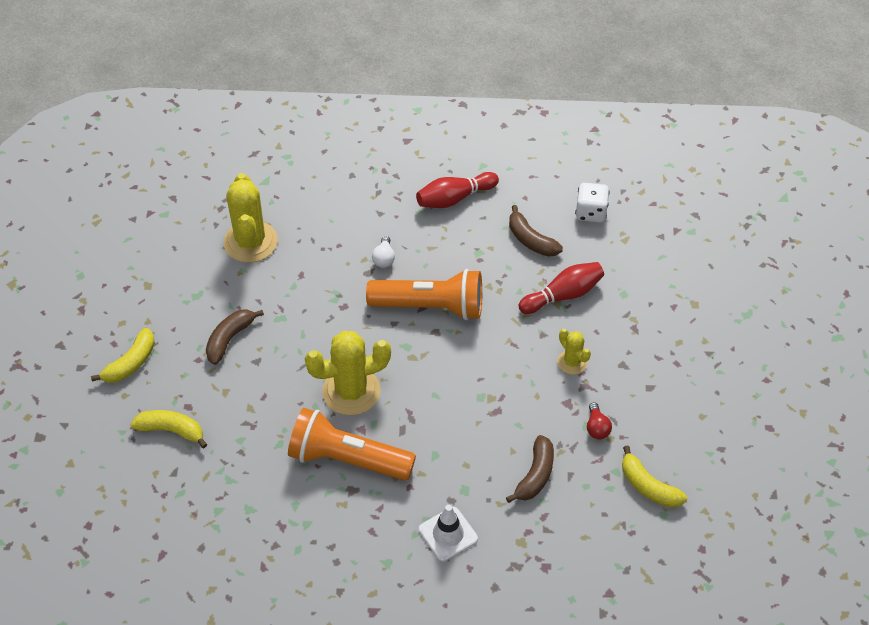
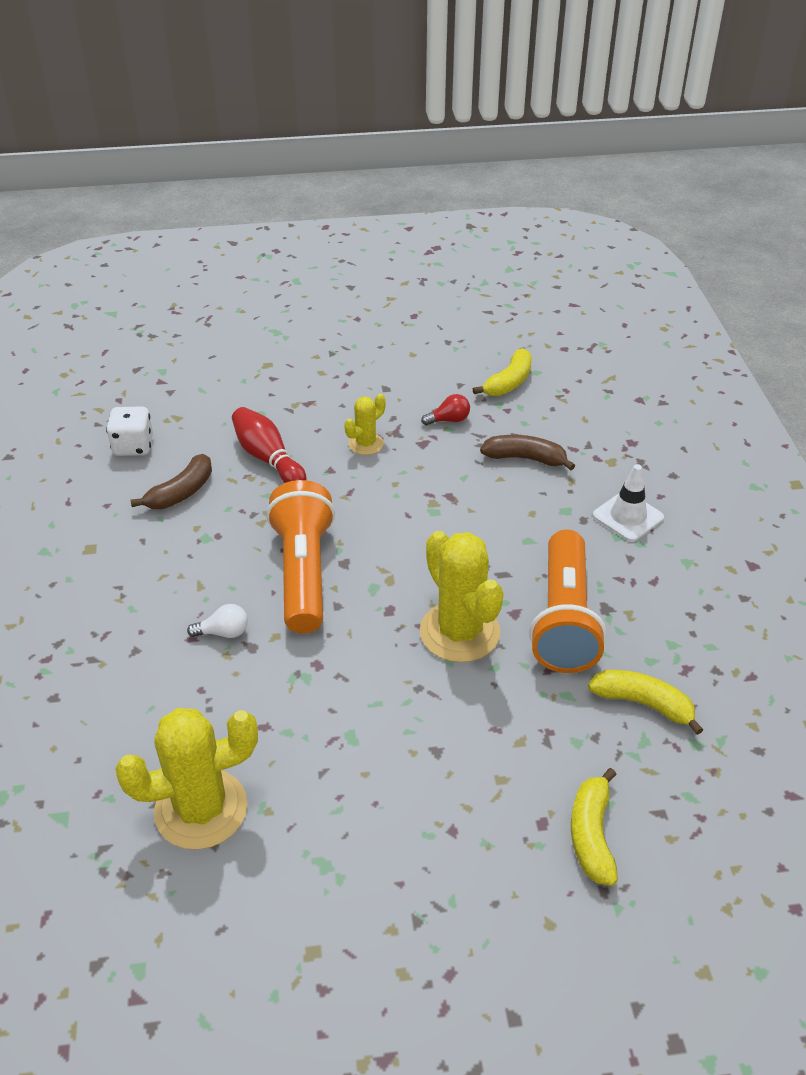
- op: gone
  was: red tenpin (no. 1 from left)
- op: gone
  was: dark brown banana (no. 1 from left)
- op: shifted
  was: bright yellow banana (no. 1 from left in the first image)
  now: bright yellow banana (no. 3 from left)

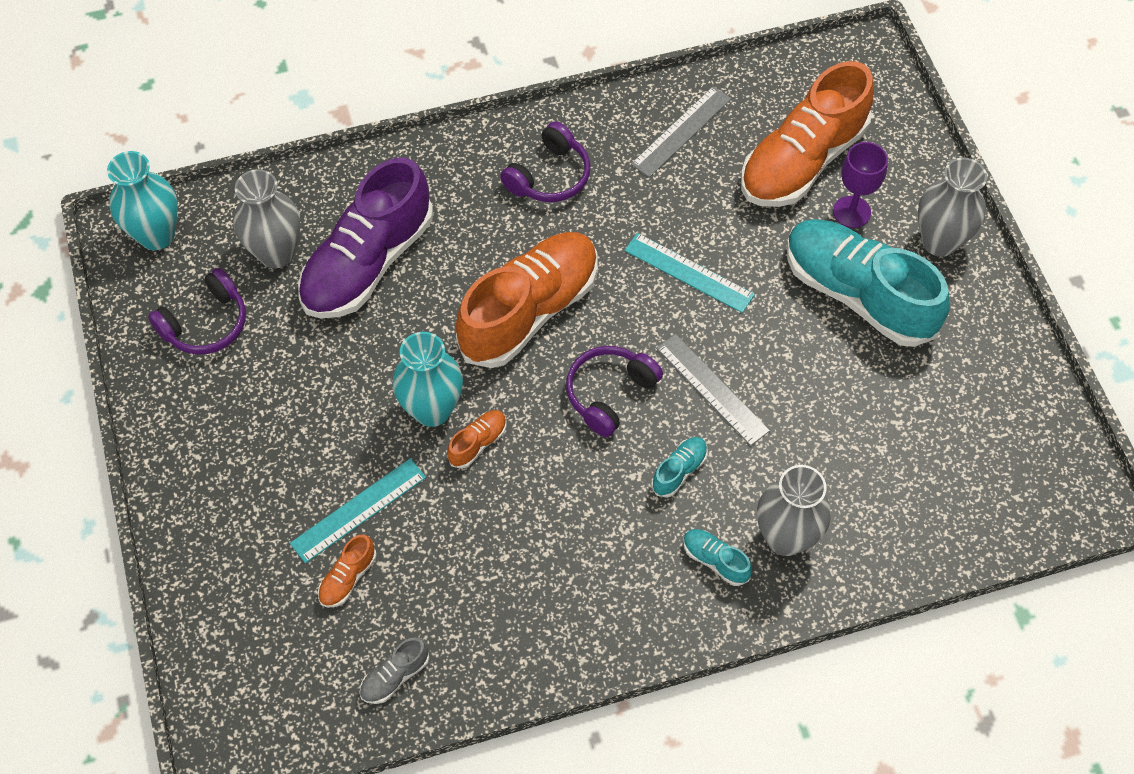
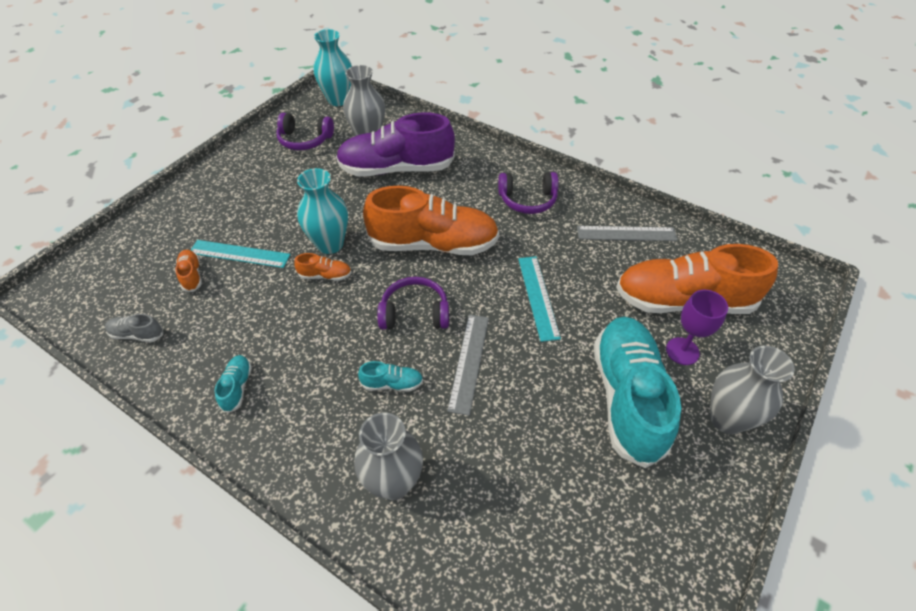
- op: shifted
  was: turquoise lace-up shoe (no. 2 from left in the first image)
  now: turquoise lace-up shoe (no. 1 from left)
- op: rotated
  was: bright orange lace-up shoe (no. 1 from left)
  clockwise: 75

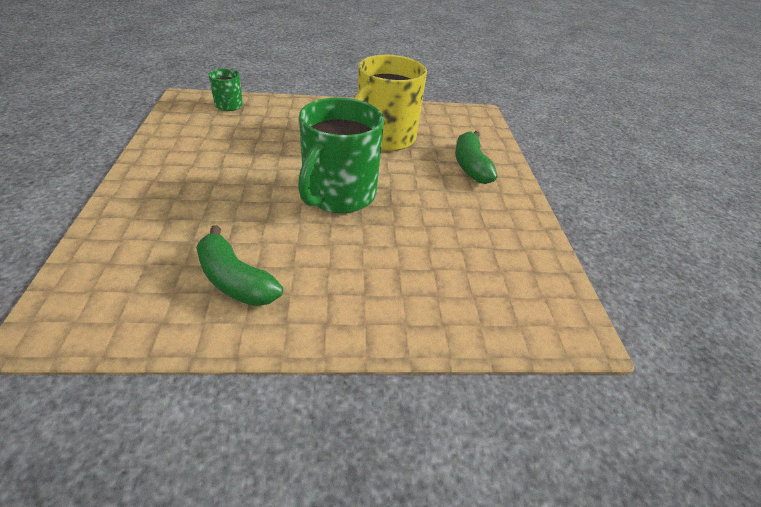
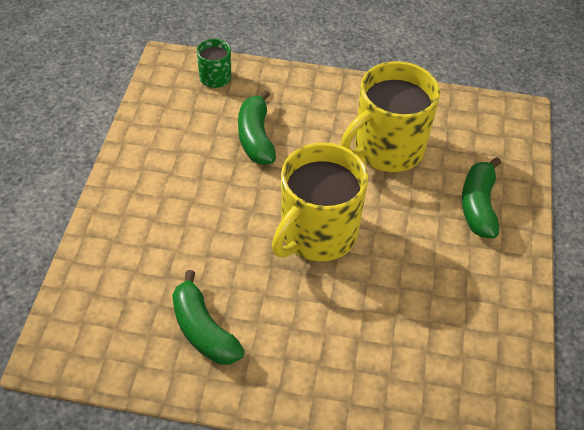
- op: repainted
  was: leaf-green tea mug (no. 2 from left)
  now: bright yellow tea mug (no. 1 from left)
- op: new
  now: leaf-green banana (no. 2 from left)

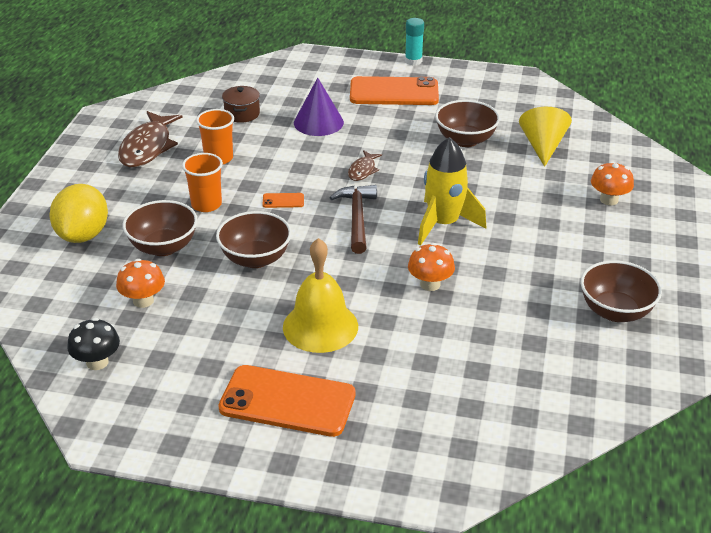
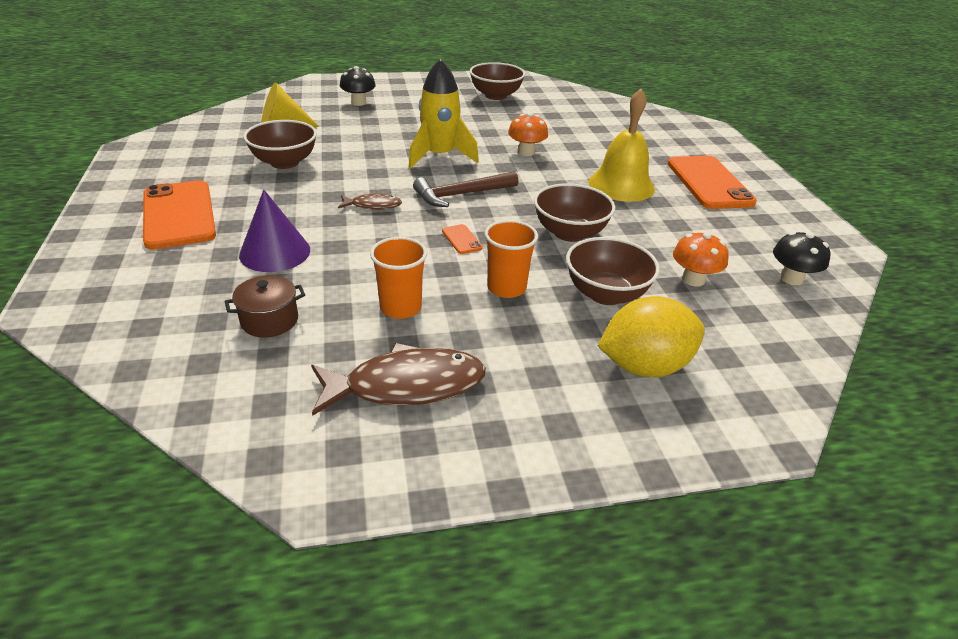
- op: gone
  was: turquoise stick of glue
- op: repainted
  was: bright orange fungus (no. 3 from left)
  now: black fungus (no. 1 from left)

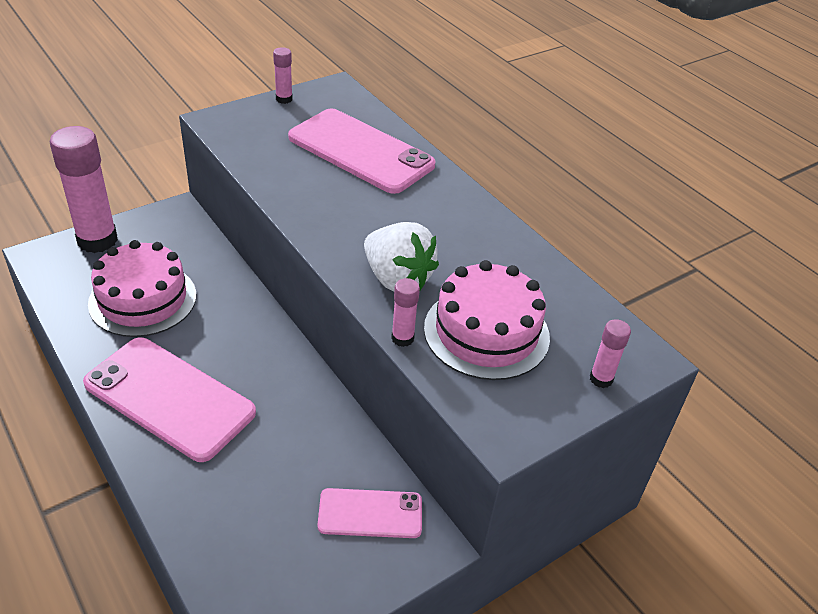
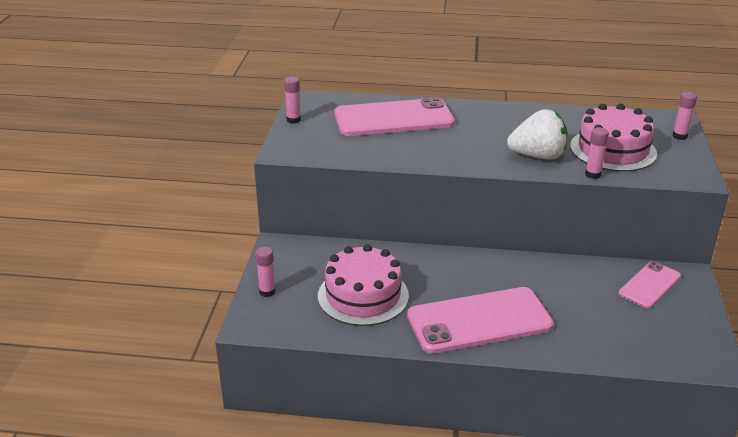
- op: scaled
  was: pink stick of glue (no. 1 from left)
  ratio: 0.45

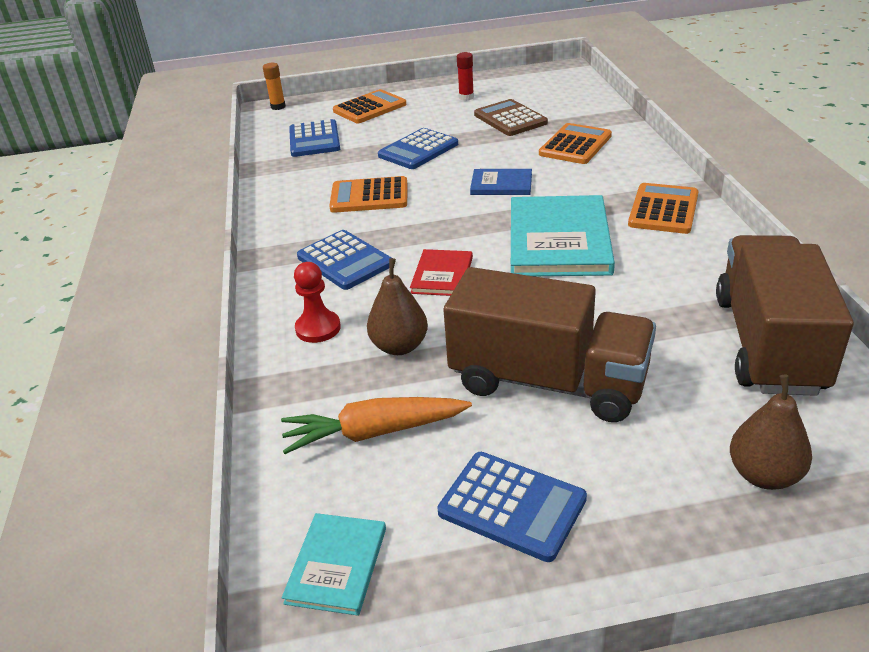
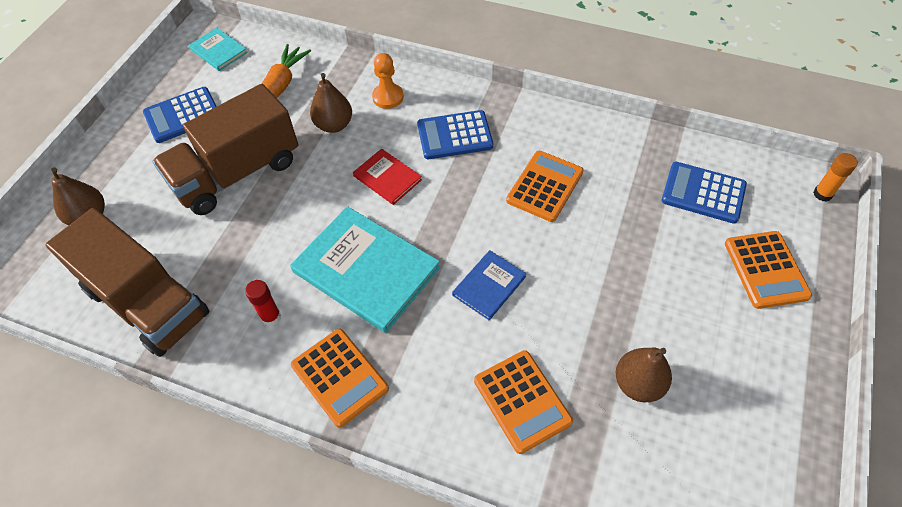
- op: shifted
  was: red stick of glue
- op: swapped
  was: dark brown pocket calculator
  now: dark brown pear fruit (no. 3 from left)
- op: gone
  was: blue pocket calculator (no. 3 from left)
- op: repainted
  was: red chess pawn
  now: bright orange chess pawn

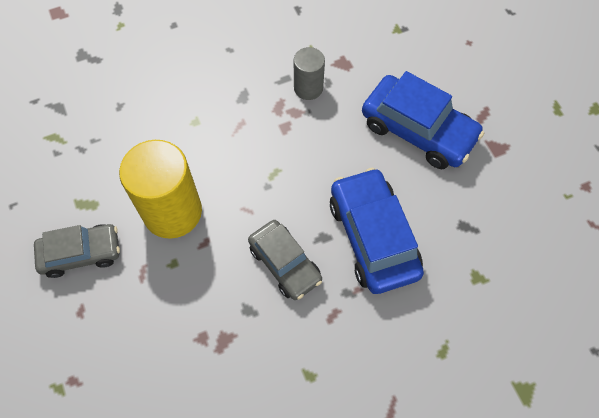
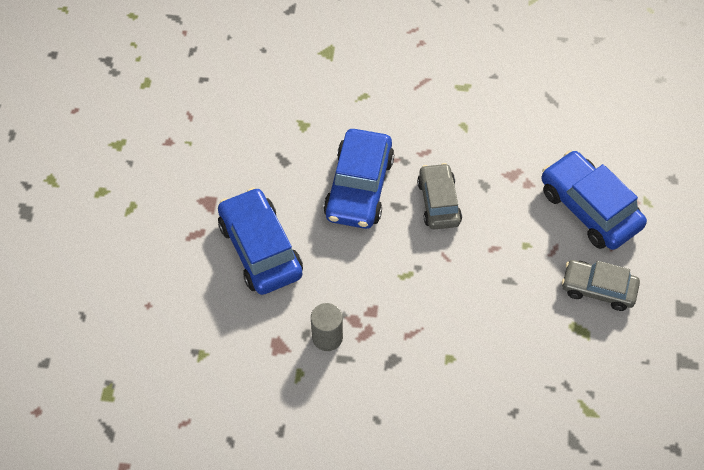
- op: gone
  was: bright yellow cylinder shape
- op: new
  now: blue automobile (no. 3 from left)

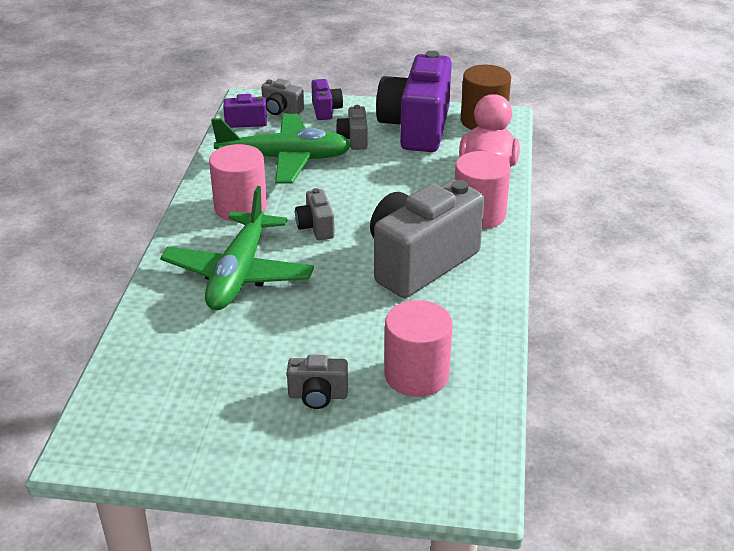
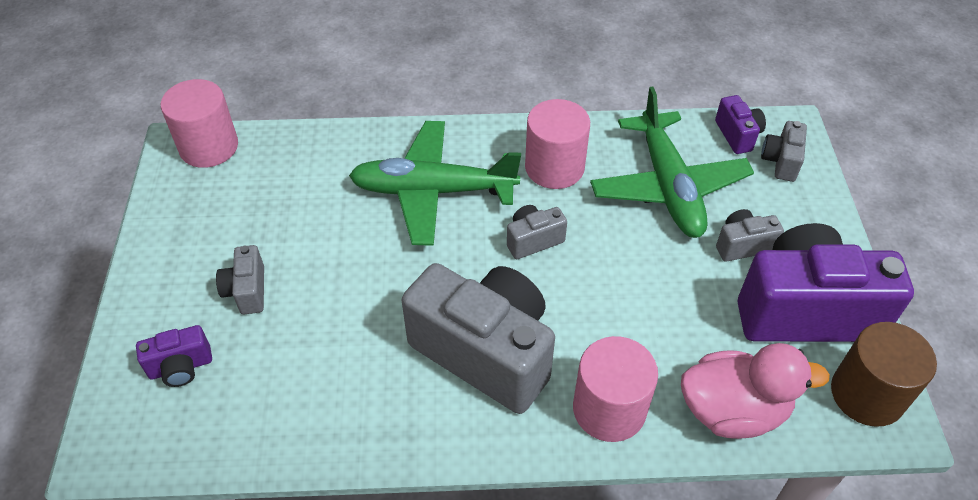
- op: shifted
  was: royal purple photo camera (no. 2 from left in the first image)
  now: royal purple photo camera (no. 1 from left)
- op: shifted
  was: pink cylinder shape (no. 2 from left in the first image)
  now: pink cylinder shape (no. 1 from left)

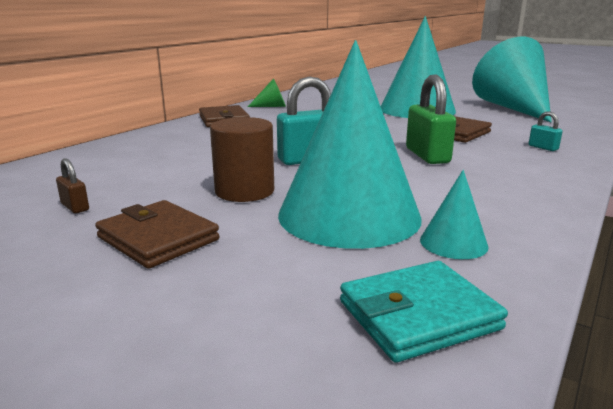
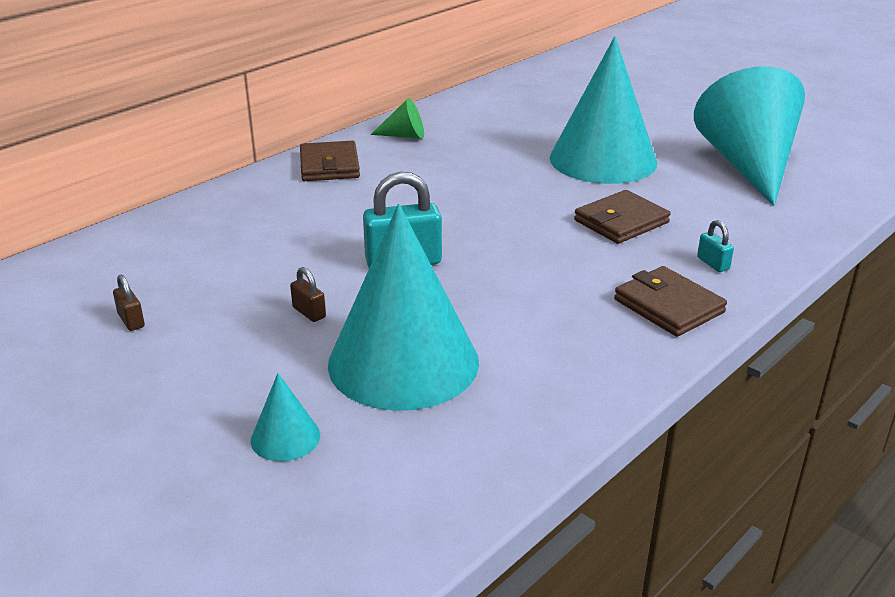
- op: gone
  was: leaf-green small lock
- op: swapped
  was: dark brown cylinder shape
  now: dark brown small lock (no. 2 from left)
- op: shifted
  was: turquoise solid cone (no. 3 from left in the first image)
  now: turquoise solid cone (no. 1 from left)
- op: shifted
  was: dark brown card wallet (no. 1 from left in the first image)
  now: dark brown card wallet (no. 3 from left)
- op: gone
  was: turquoise card wallet

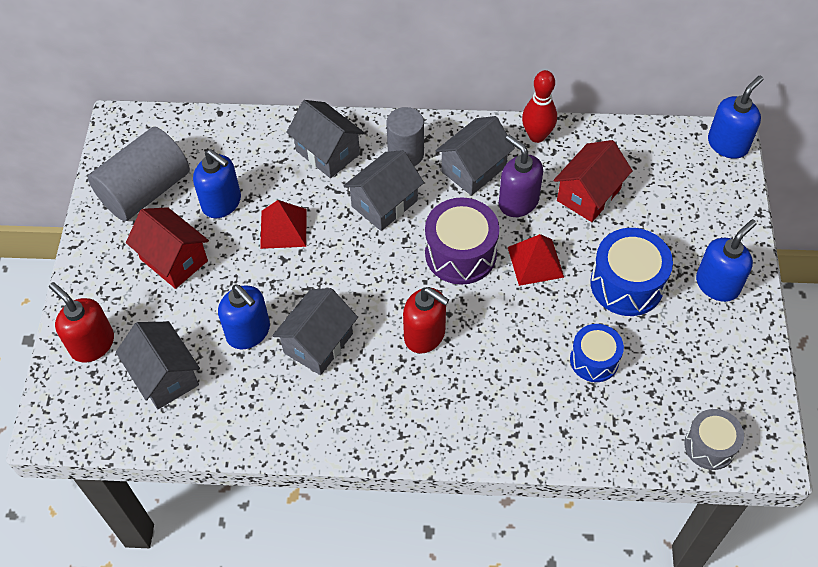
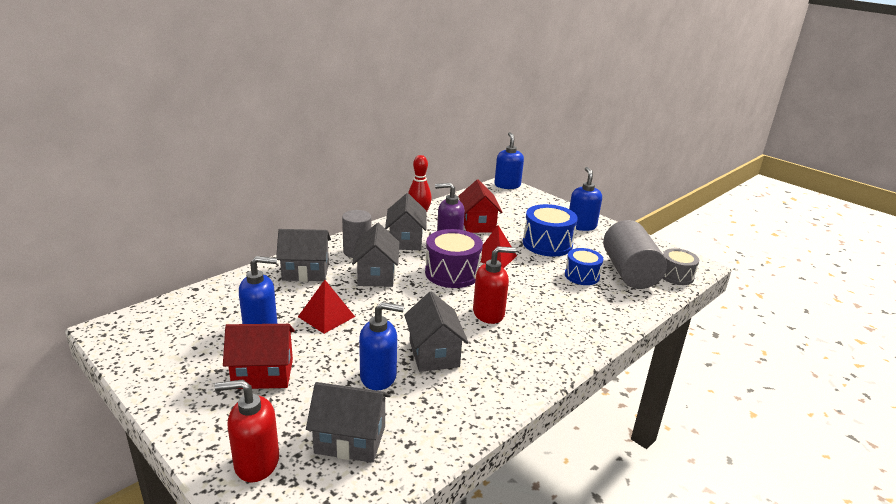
- op: shifted
  was: gray cylinder shape (no. 1 from left in the first image)
  now: gray cylinder shape (no. 2 from left)

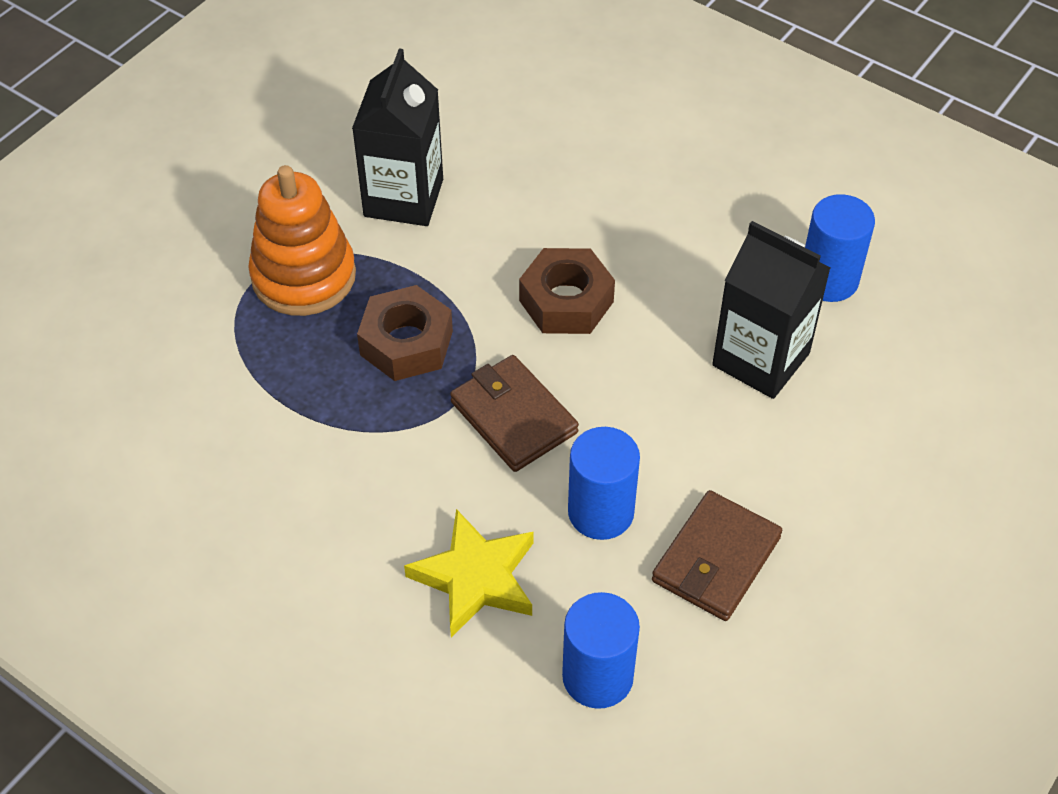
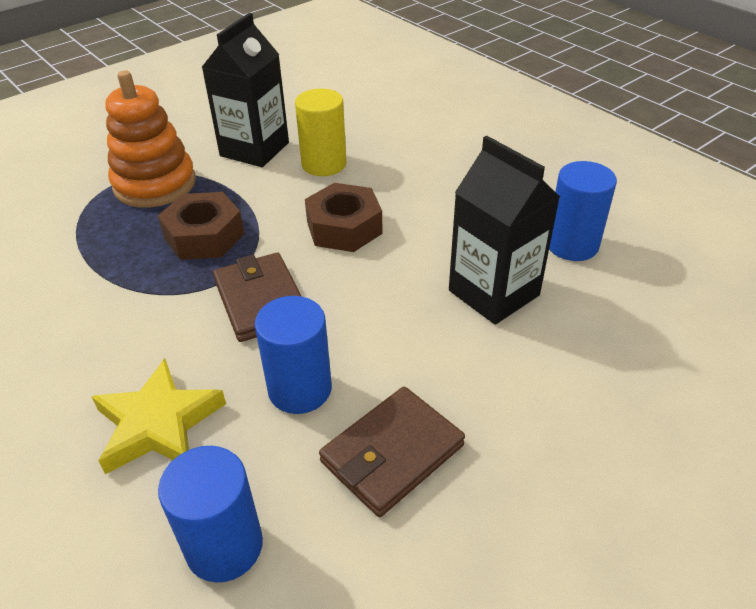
- op: new
  now: bright yellow cylinder shape

